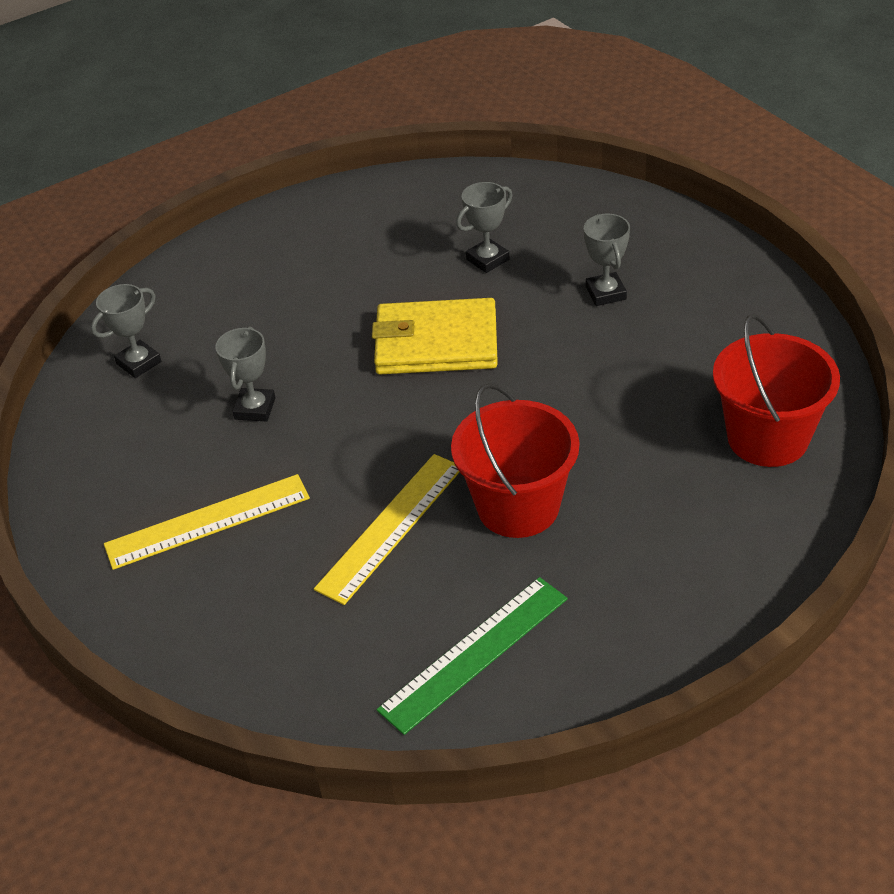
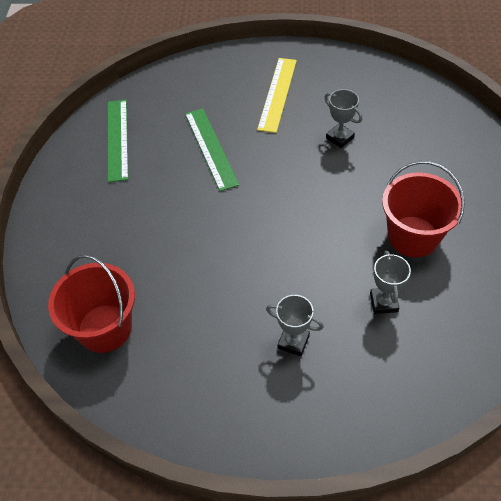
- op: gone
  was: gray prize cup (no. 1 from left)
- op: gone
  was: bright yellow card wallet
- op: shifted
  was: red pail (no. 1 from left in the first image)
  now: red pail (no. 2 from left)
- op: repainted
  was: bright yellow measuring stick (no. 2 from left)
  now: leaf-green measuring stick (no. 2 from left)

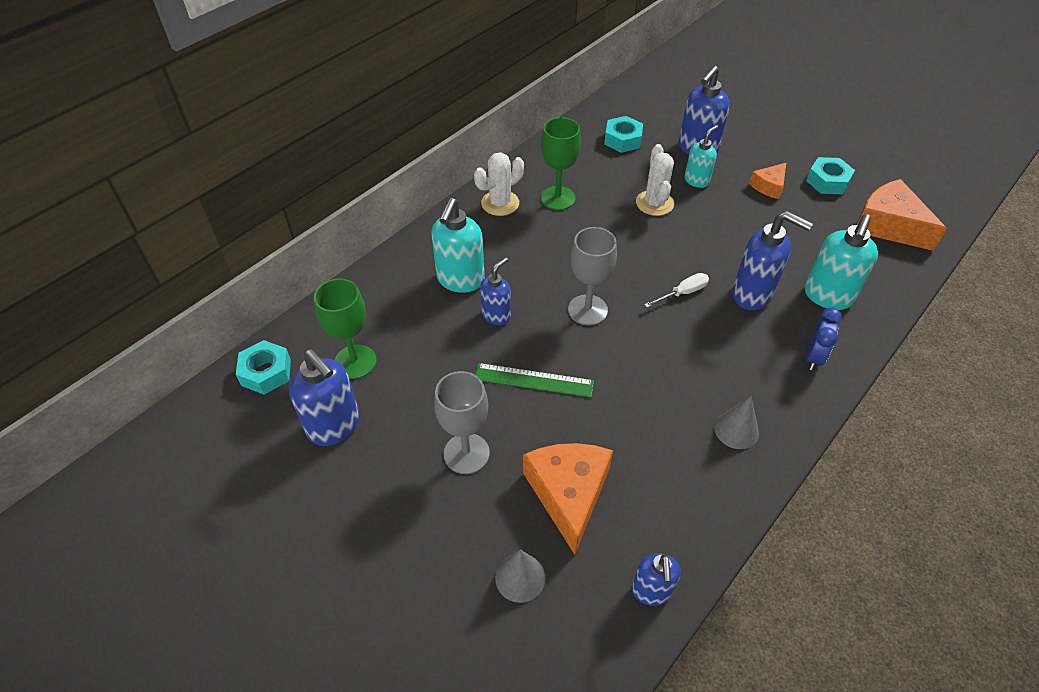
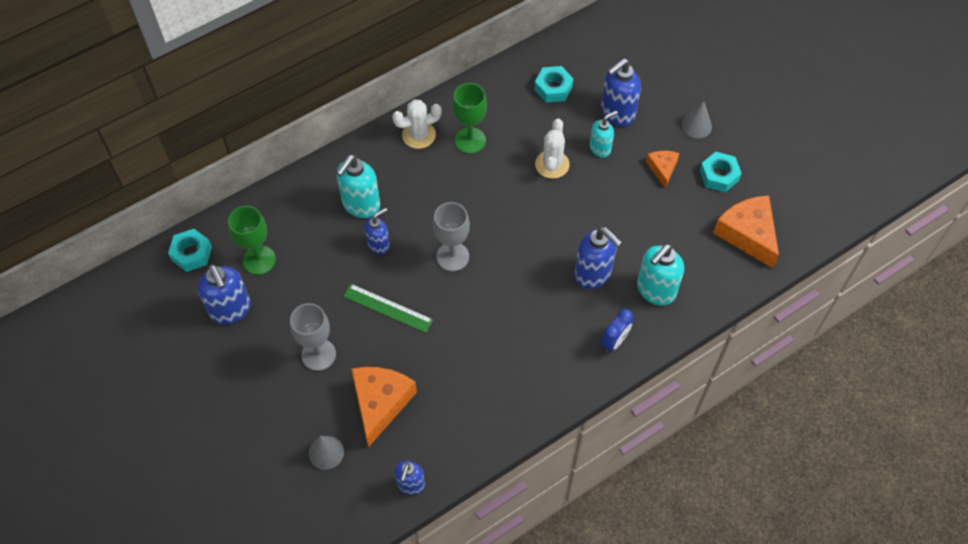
- op: rotated
  was: bright orange cheese wedge (no. 2 from left)
  clockwise: 120
- op: gone
  was: pure white screwdriver
- op: shifted
  was: gray solid cone (no. 2 from left)

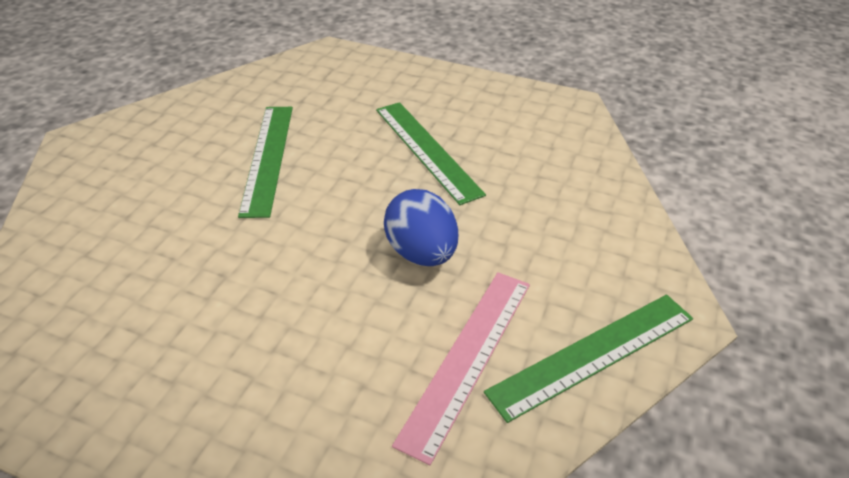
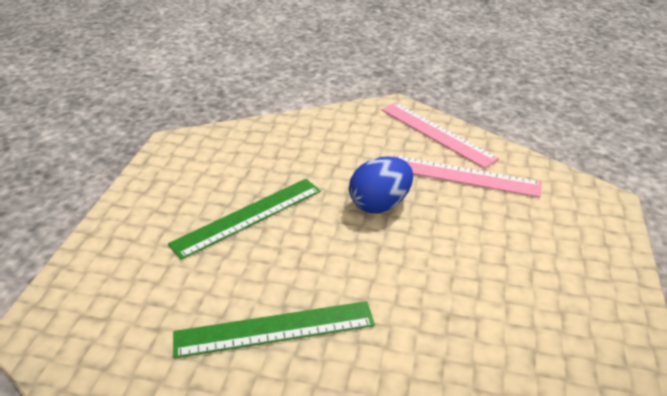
- op: repainted
  was: leaf-green measuring stick (no. 3 from left)
  now: pink measuring stick (no. 1 from left)

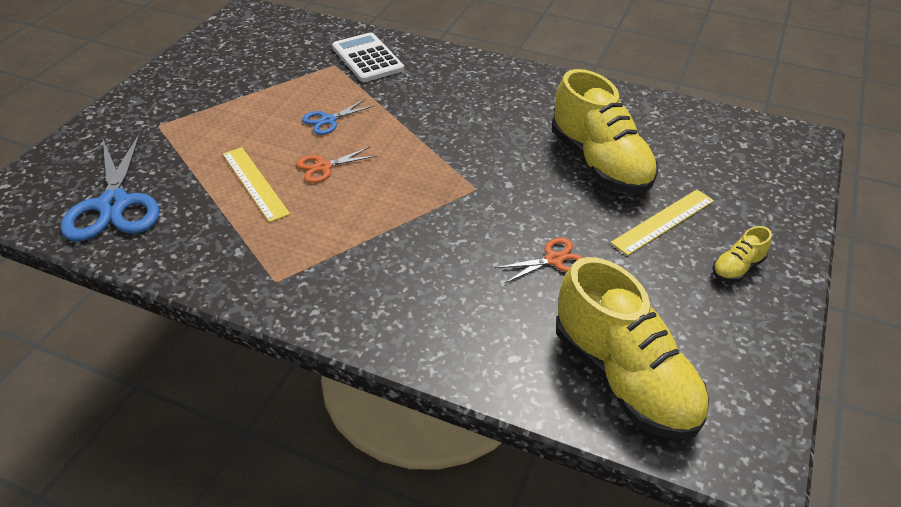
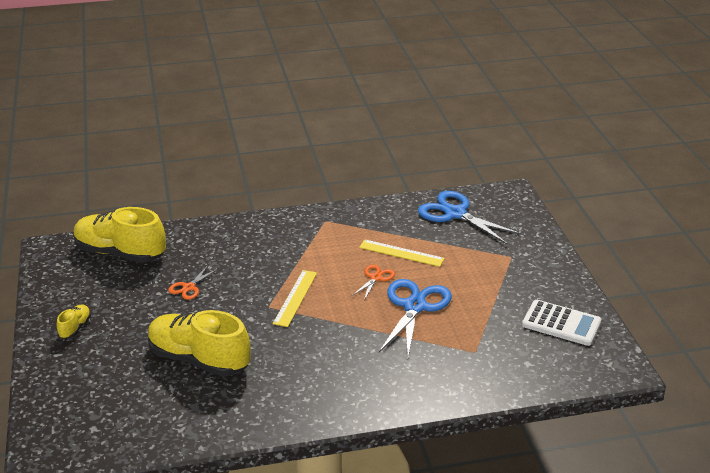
- op: shifted
  was: pure white pocket calculator
- op: scaled
  was: blue pair of scissors (no. 2 from left in the first image)
  ratio: 2.0
- op: shifted
  was: bright yellow measuring stick (no. 2 from left in the first image)
  now: bright yellow measuring stick (no. 1 from left)

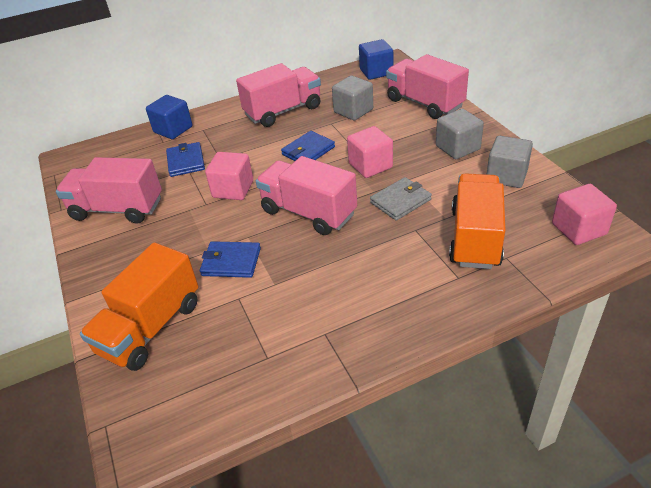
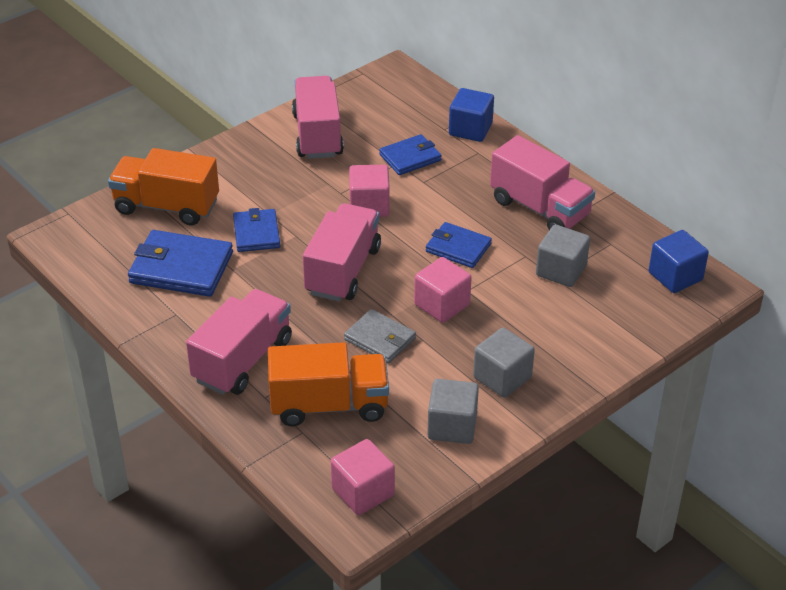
- op: shifted
  was: pink truck (no. 4 from left in the first image)
  now: pink truck (no. 1 from left)
- op: new
  now: blue card wallet (no. 1 from left)

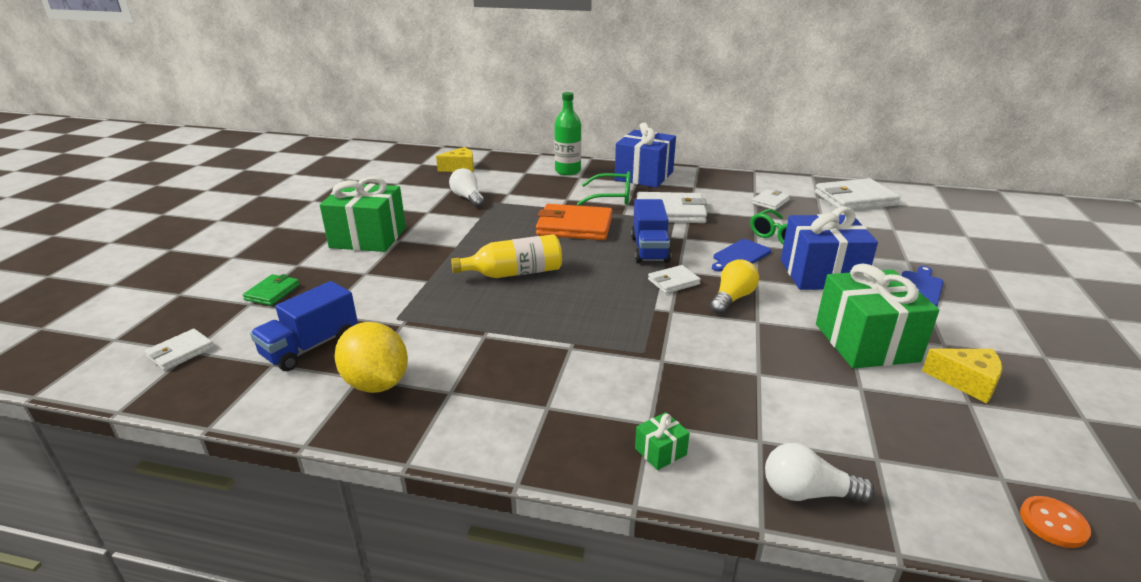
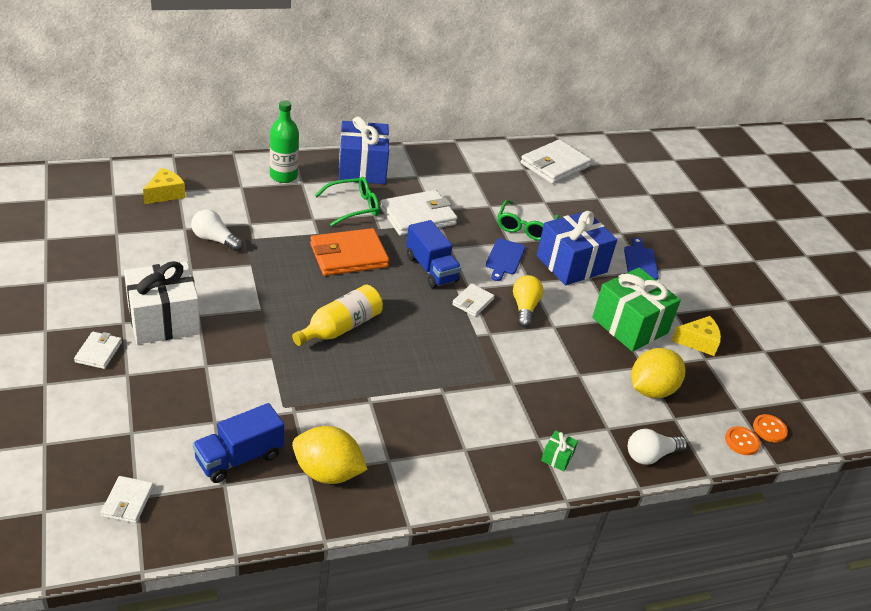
- op: repainted
  was: leaf-green wrapped gift (no. 1 from left)
  now: pure white wrapped gift
- op: shifted
  was: pure white card wallet (no. 4 from left in the first image)
  now: pure white card wallet (no. 1 from left)
- op: gone
  was: leaf-green card wallet
- op: rotated
  was: blue truck (no. 1 from left)
  clockwise: 45
- op: new
  now: bright yellow citrus fruit (no. 2 from left)
- op: new
  now: bright orange sewing button (no. 1 from left)

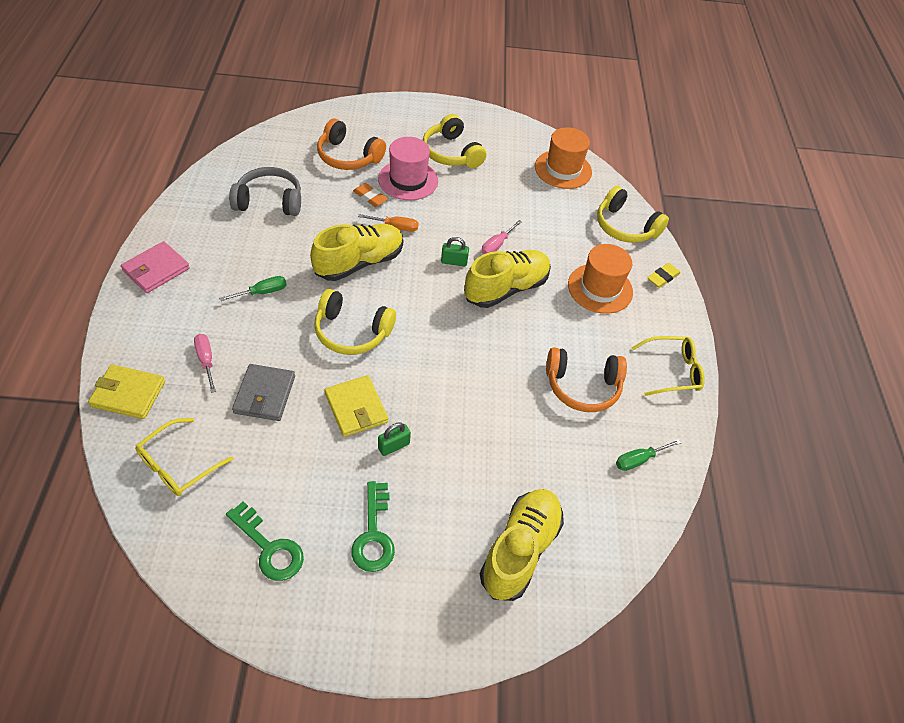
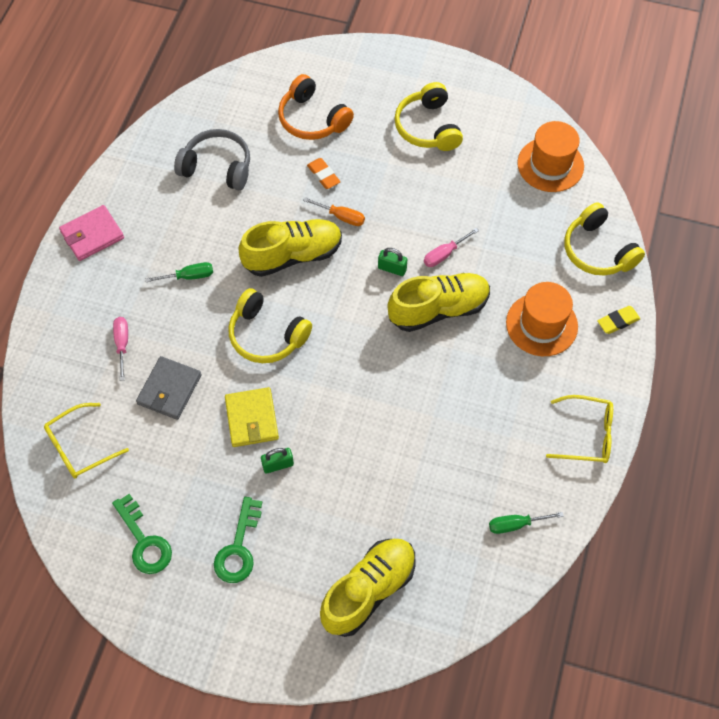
- op: gone
  was: pink hat
- op: gone
  was: bright orange over-ear headphones (no. 2 from left)
- op: gone
  was: bright yellow card wallet (no. 1 from left)

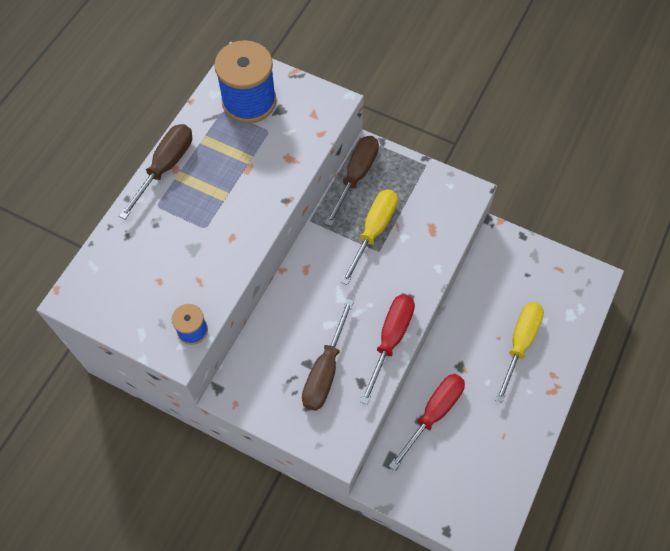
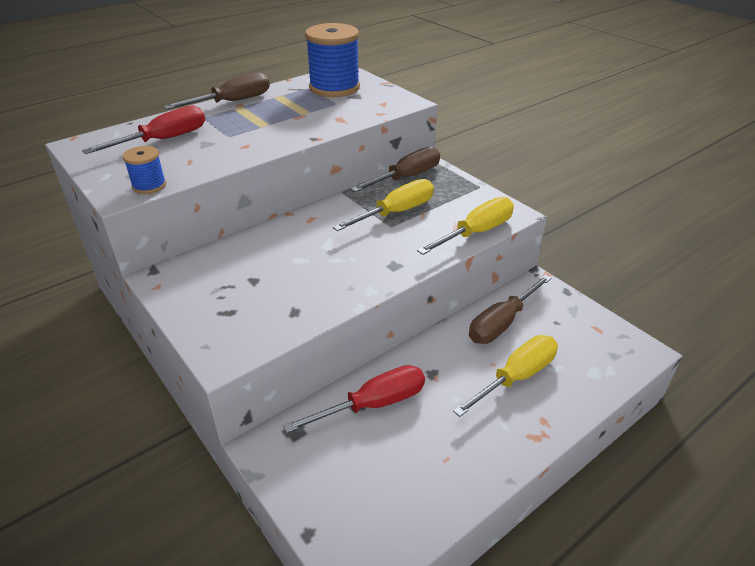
- op: shifted
  was: red screwdriver (no. 1 from left)
- op: shifted
  was: dark brown screwdriver (no. 2 from left in the first image)
  now: dark brown screwdriver (no. 3 from left)
- op: new
  now: bright yellow screwdriver (no. 2 from left)

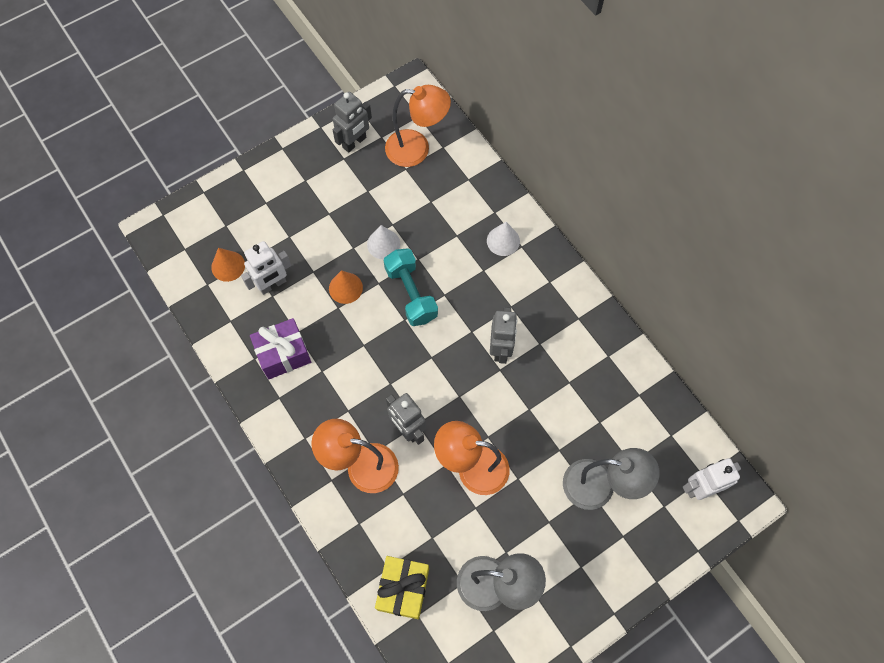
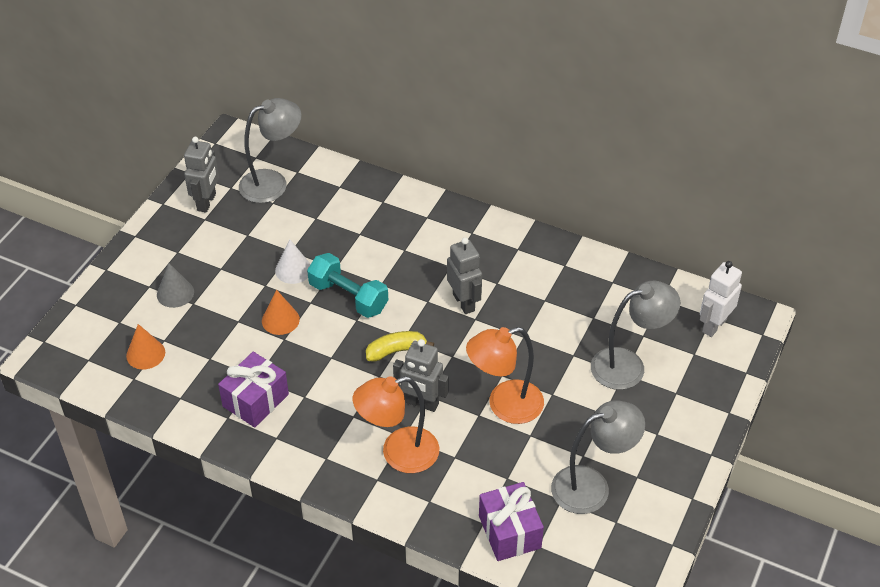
- op: repainted
  was: bright orange desk lamp (no. 2 from left)
  now: gray desk lamp (no. 1 from left)
- op: gone
  was: pure white solid cone (no. 2 from left)
- op: gone
  was: pure white robot (no. 1 from left)
- op: repainted
  was: bright yellow wrapped gift
  now: royal purple wrapped gift (no. 2 from left)
- op: new
  now: gray solid cone
- op: new
  now: bright yellow banana

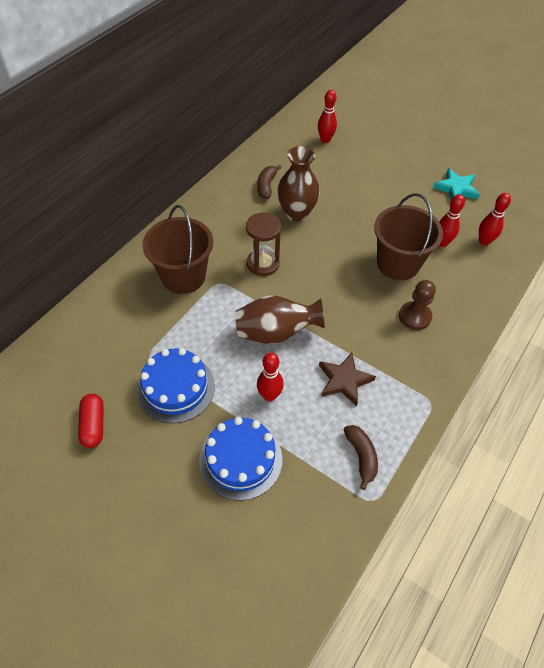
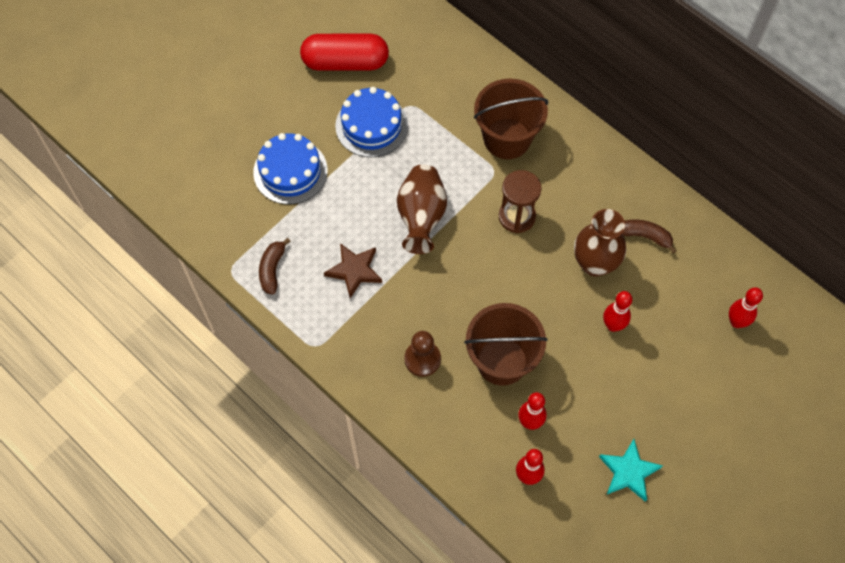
- op: shifted
  was: red tenpin (no. 1 from left in the first image)
  now: red tenpin (no. 3 from left)
- op: scaled
  was: red capsule
  ratio: 1.76
- op: rotated
  was: dark brown banana (no. 2 from left in the first image)
  clockwise: 105

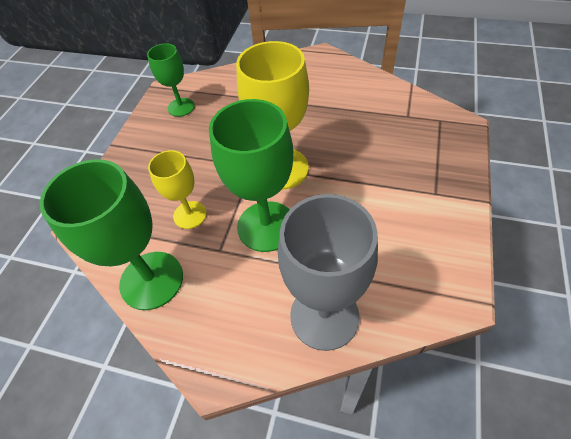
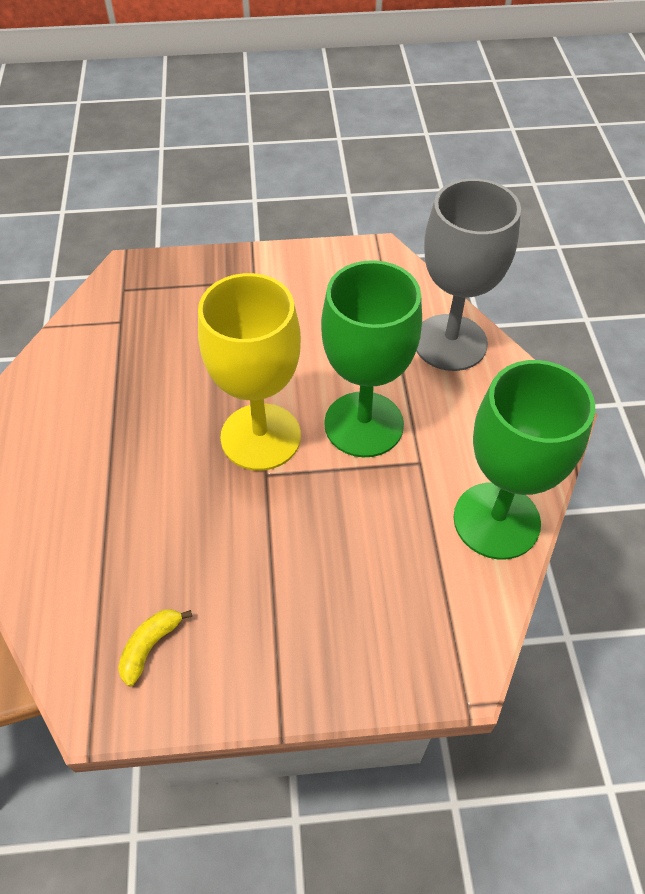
- op: swapped
  was: leaf-green goblet (no. 2 from left)
  now: bright yellow banana
- op: gone
  was: bright yellow goblet (no. 1 from left)

